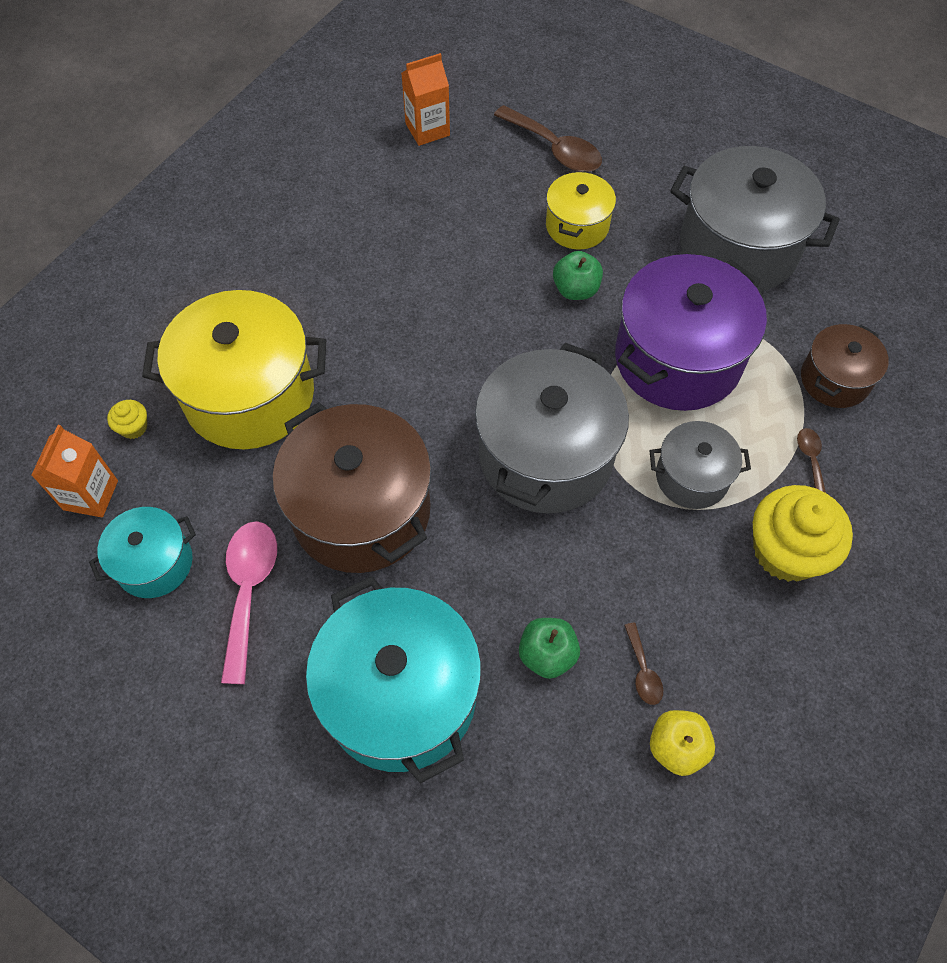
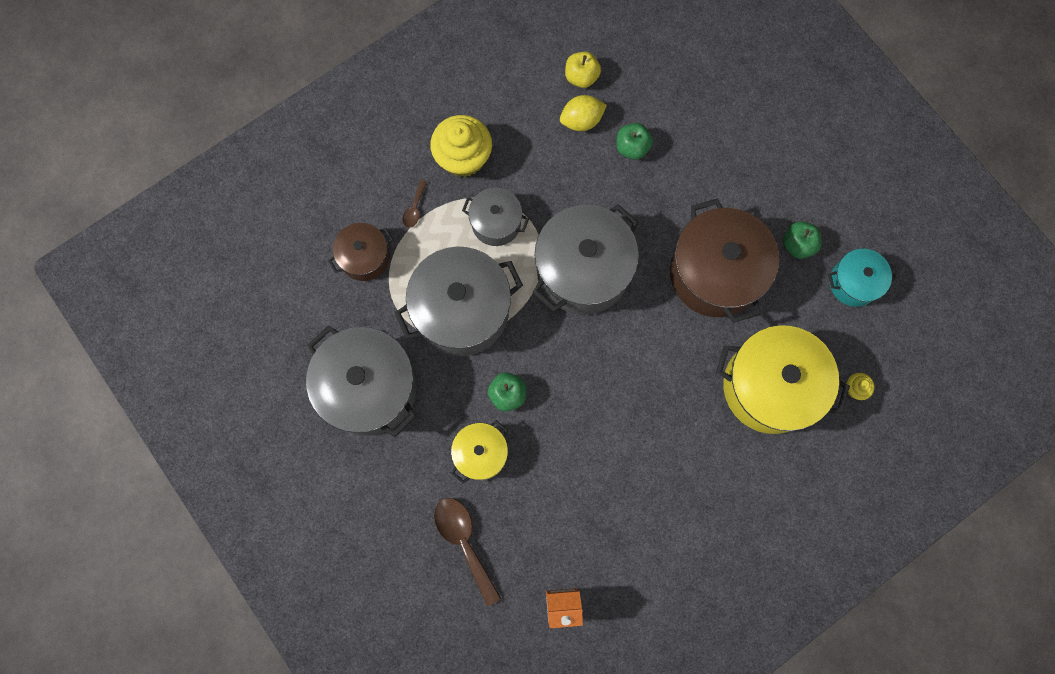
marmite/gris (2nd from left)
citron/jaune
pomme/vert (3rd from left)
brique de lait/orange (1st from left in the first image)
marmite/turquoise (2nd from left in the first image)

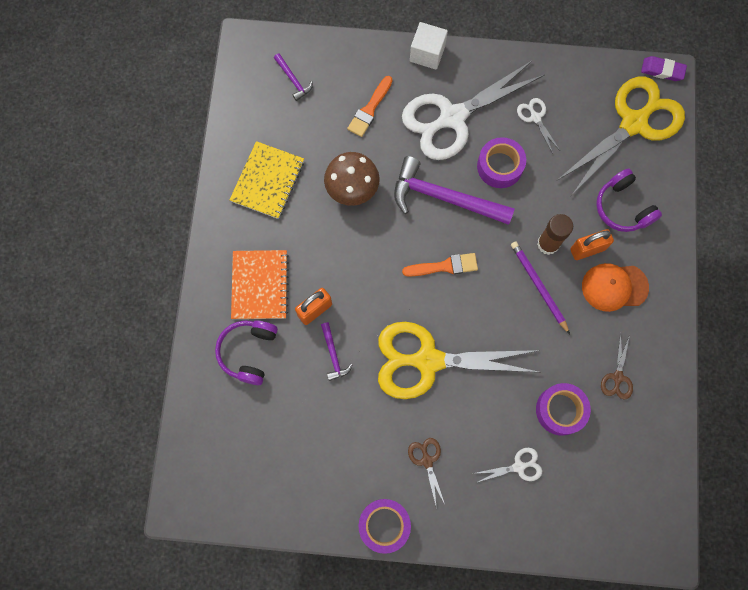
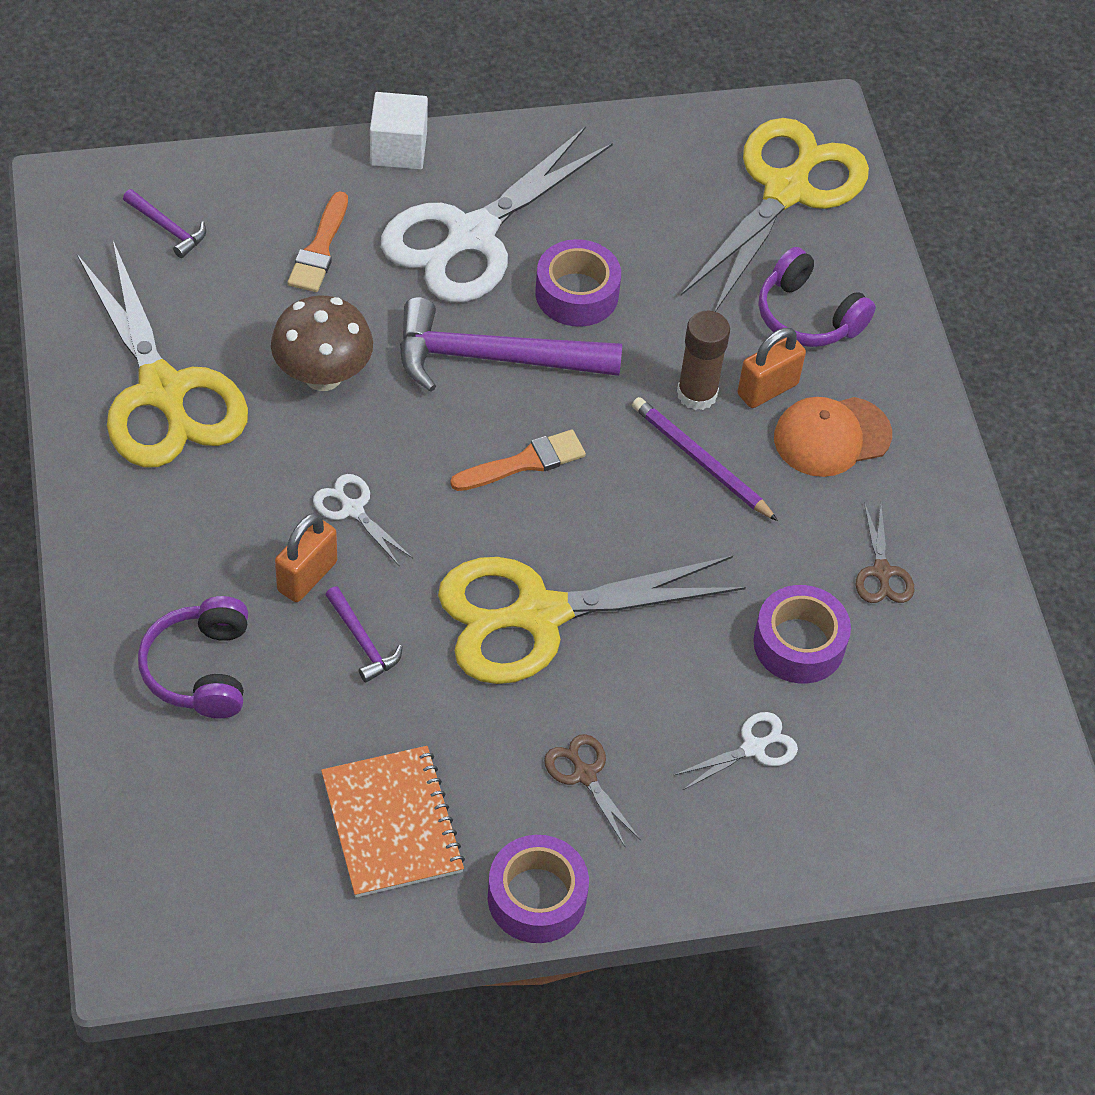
ciseaux/jaune (1st from left)
ciseaux/blanc (1st from left)
carnet/orange
gomme/violet

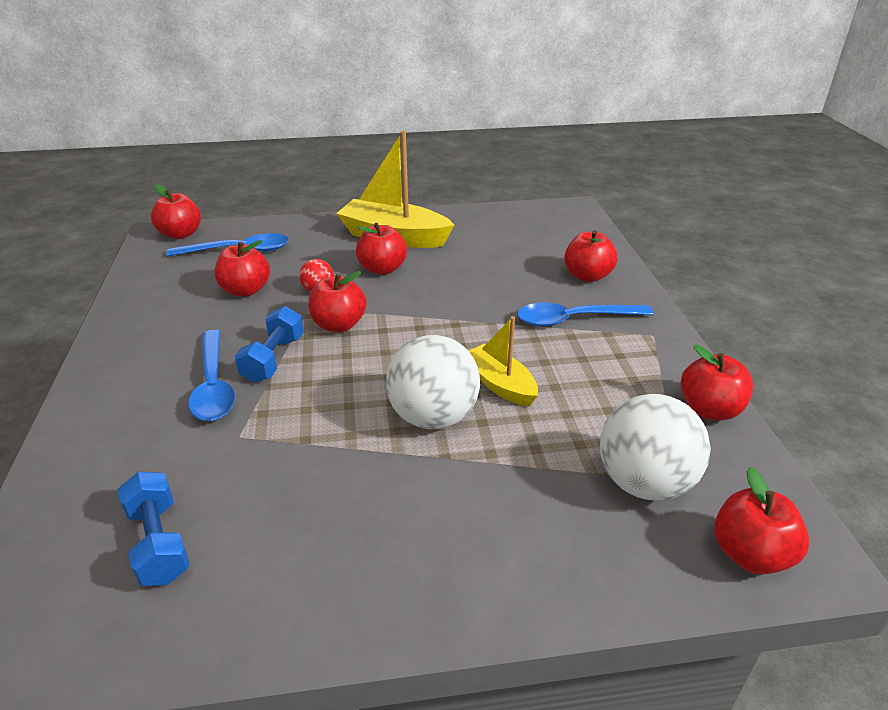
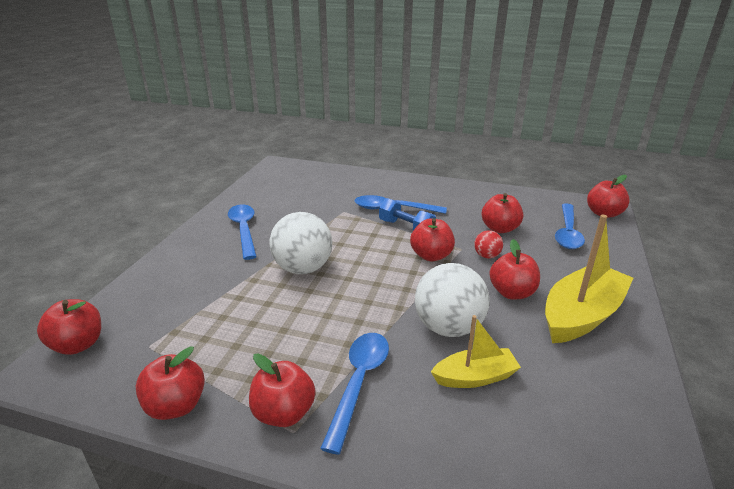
cuillère/bleu (1st from left)
pomme/rouge (3rd from left)
balle/blanc (2nd from left)
bateau/jaune (1st from left)
haltère/bleu (1st from left in the first image)

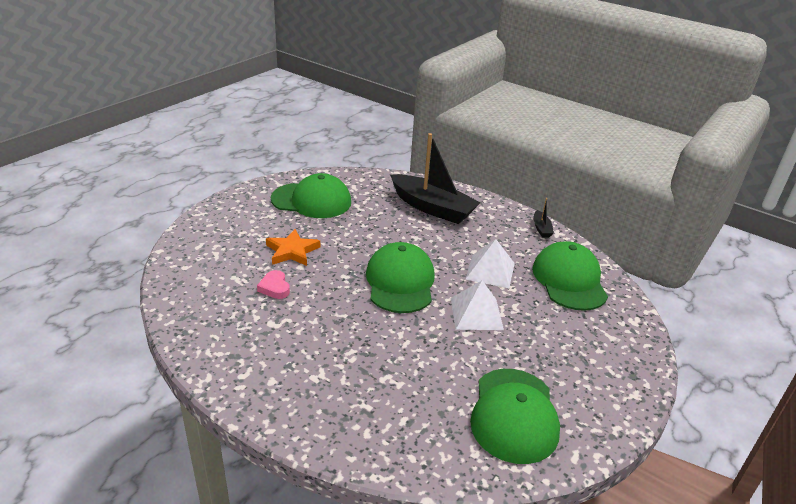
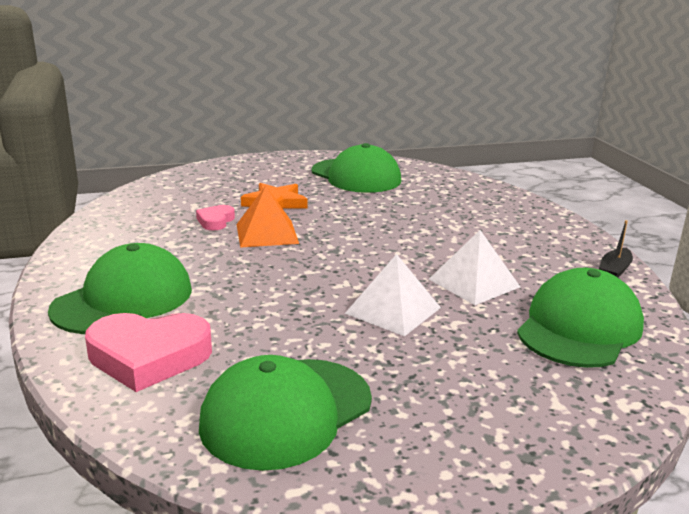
casquette/vert (1st from left)
cœur/rose (1st from left)
pyramide/orange
bateau/noir (1st from left in the first image)

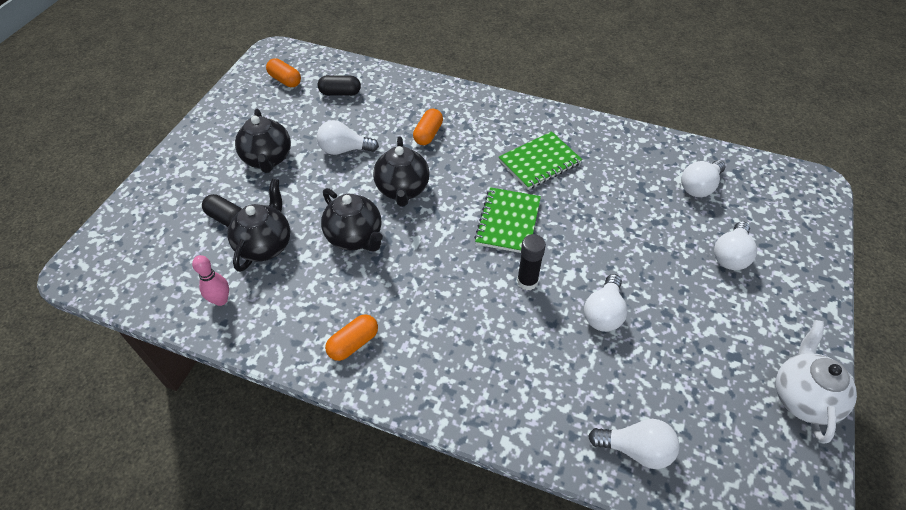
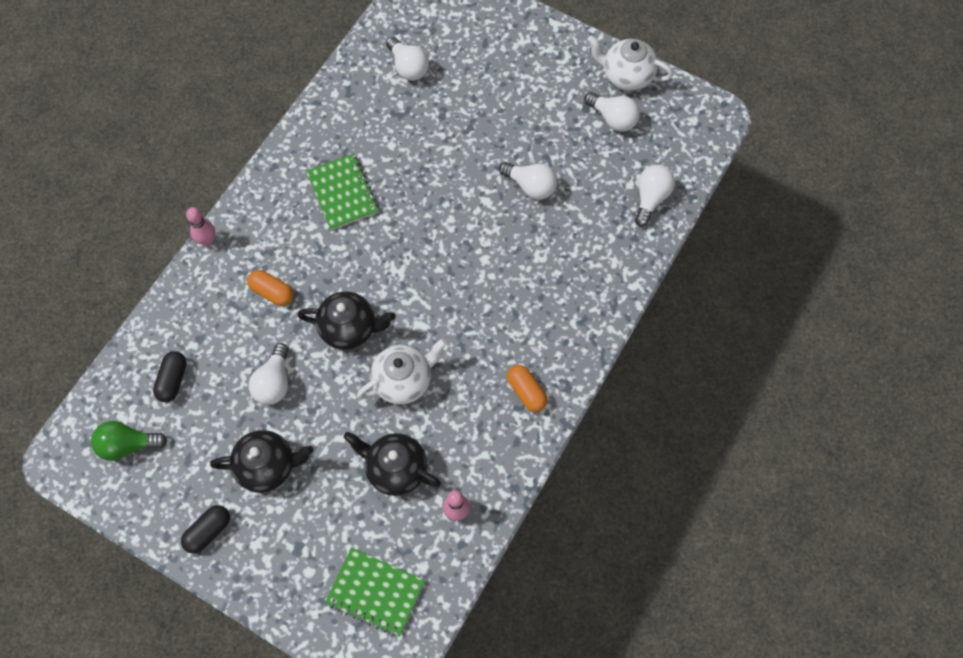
ampoule/vert
gélule/noir (2nd from left)
quille/rose (1st from left)
carnet/vert (2nd from left)
théière/blanc (1st from left)
ampoule/blanc (4th from left)
bâton de colle/noir

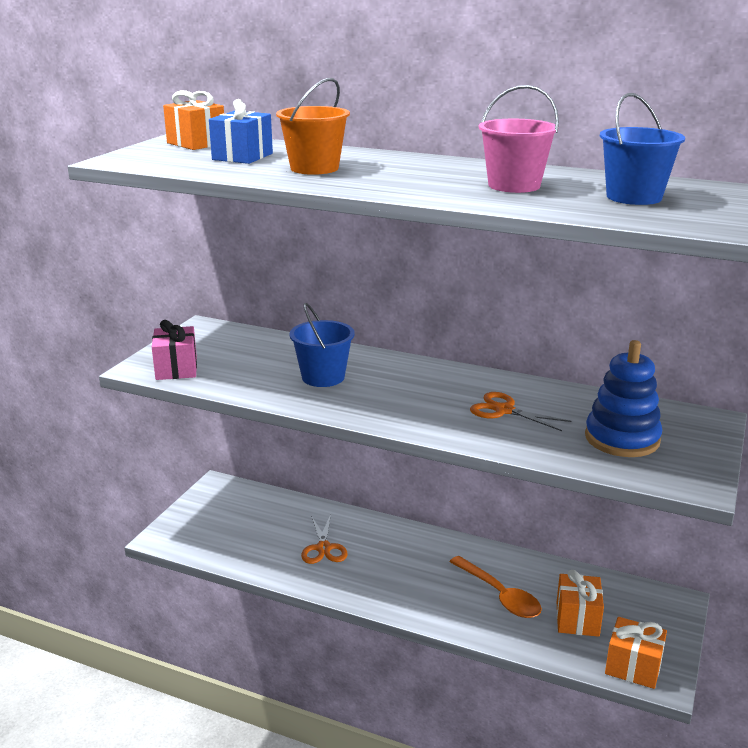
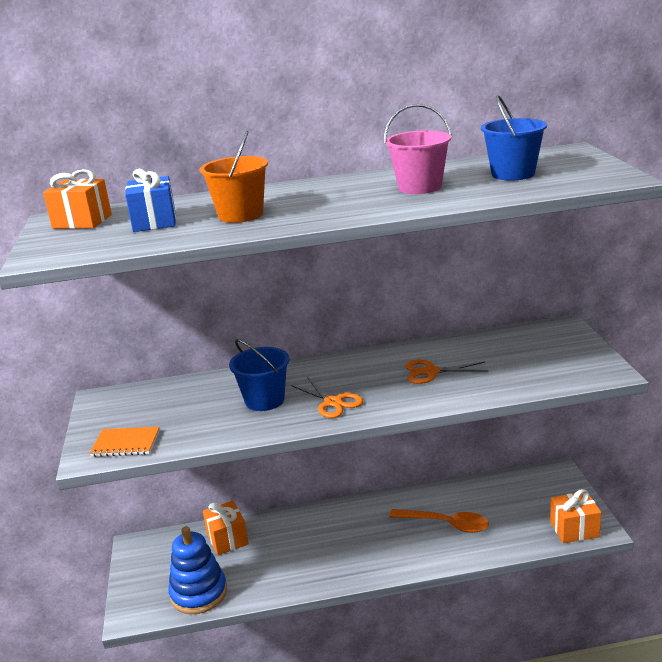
carnet/orange
jouet à empiler/bleu
cadeau/orange (2nd from left)
ciseaux/orange (1st from left)

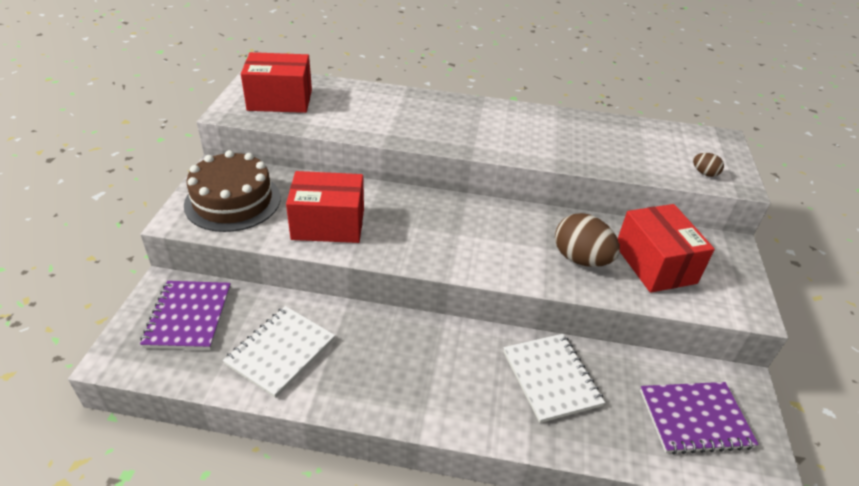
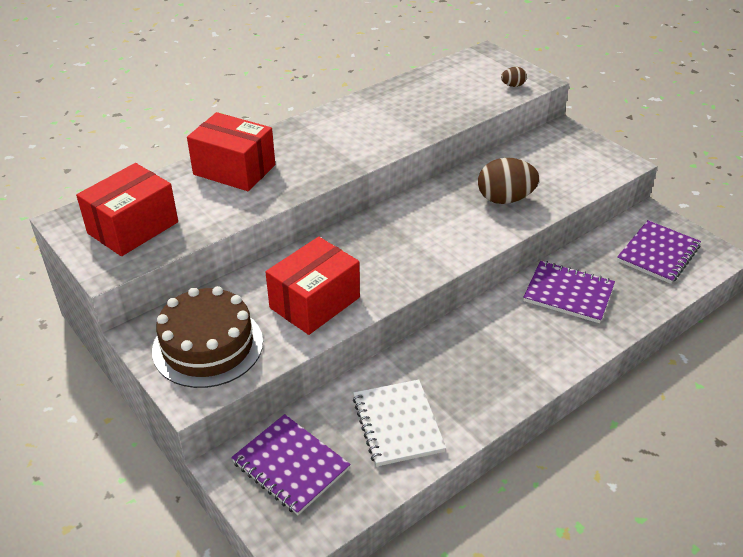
boîte/rouge (2nd from left)
carnet/violet (2nd from left)

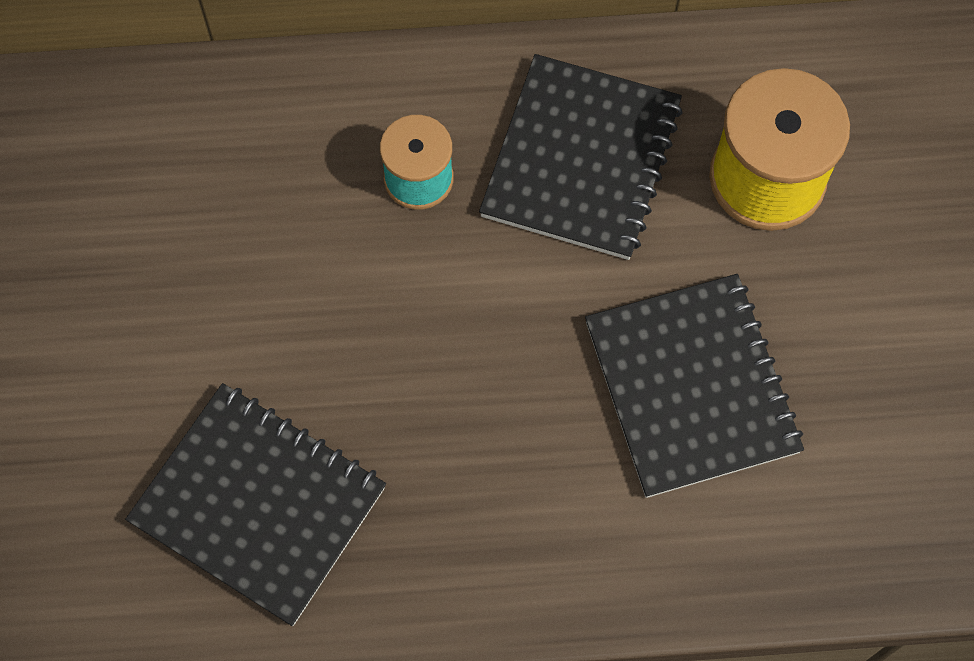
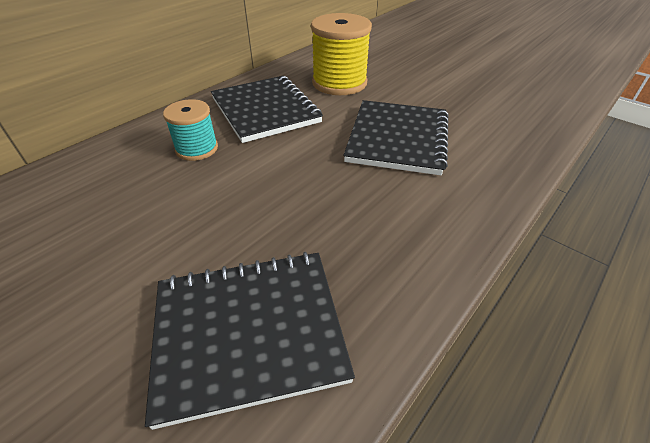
carnet/noir (3rd from left)

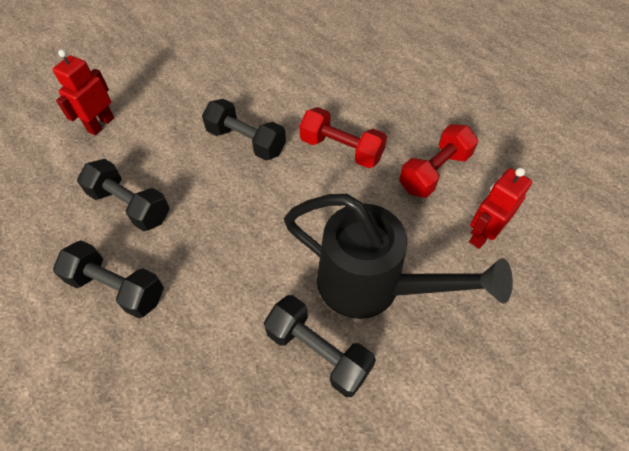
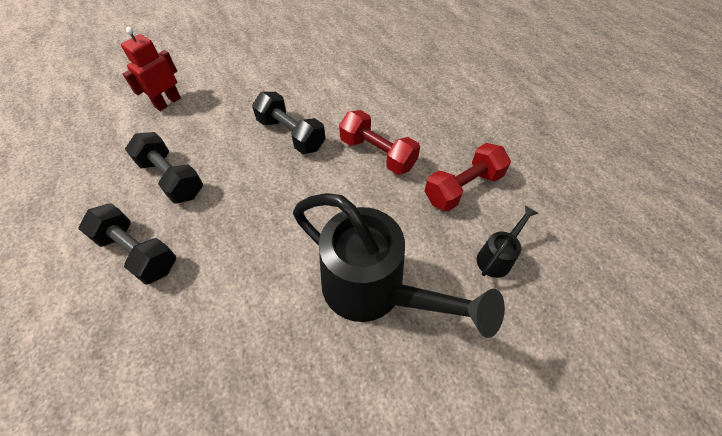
arrosoir/noir (2nd from left)
haltère/noir (4th from left in the first image)

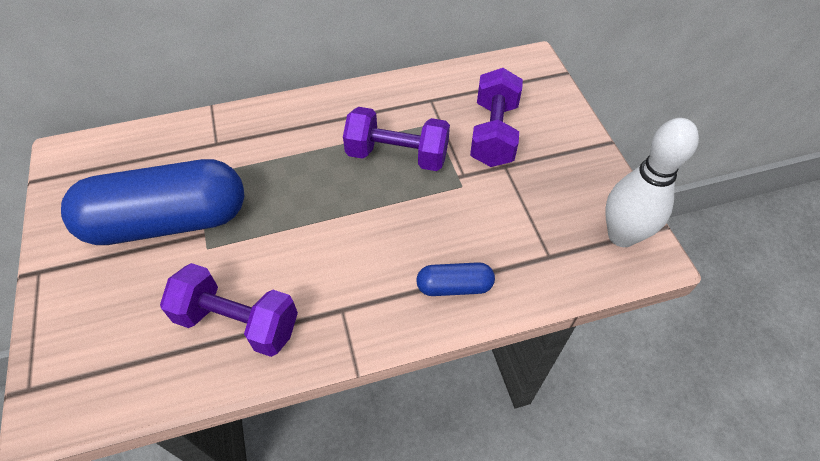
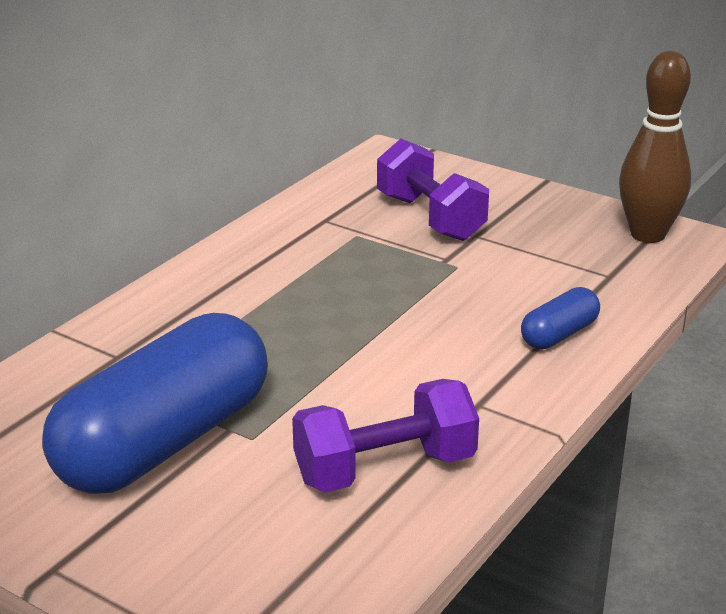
quille/marron
haltère/violet (2nd from left in the first image)

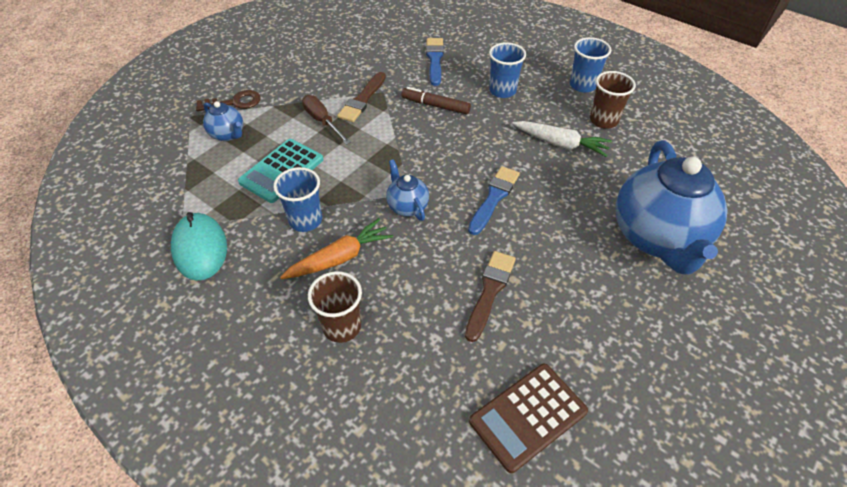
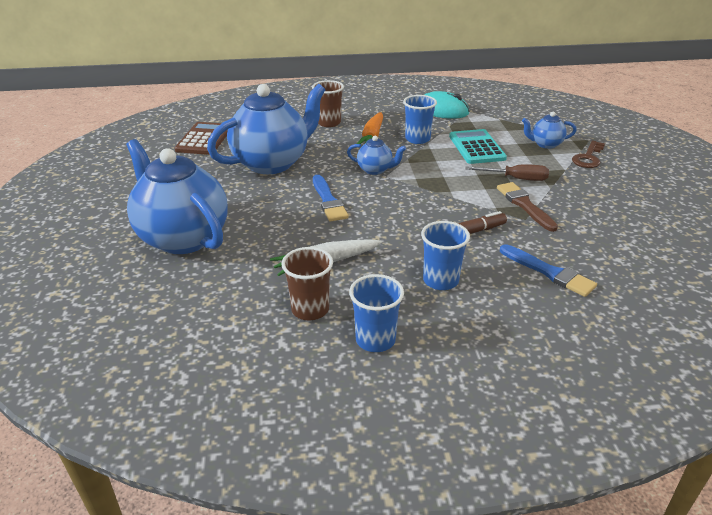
théière/bleu (2nd from left)

